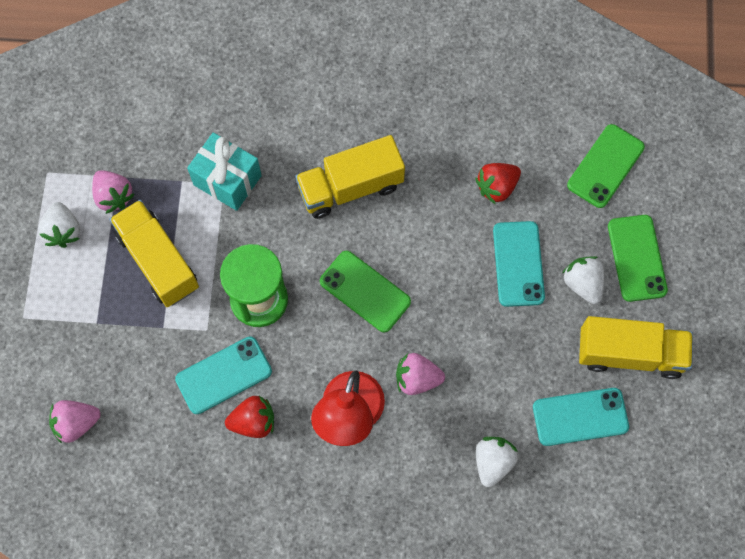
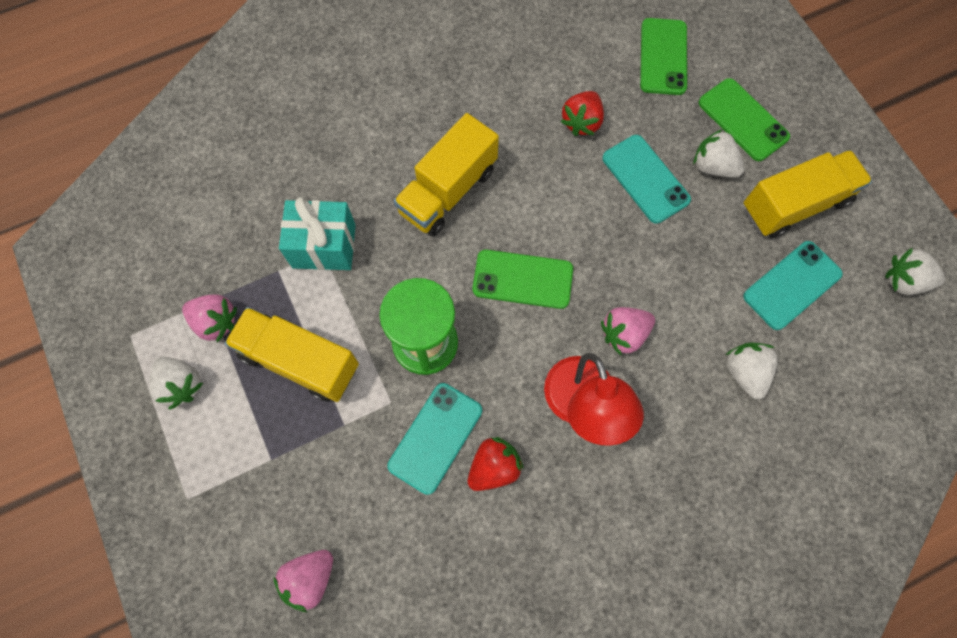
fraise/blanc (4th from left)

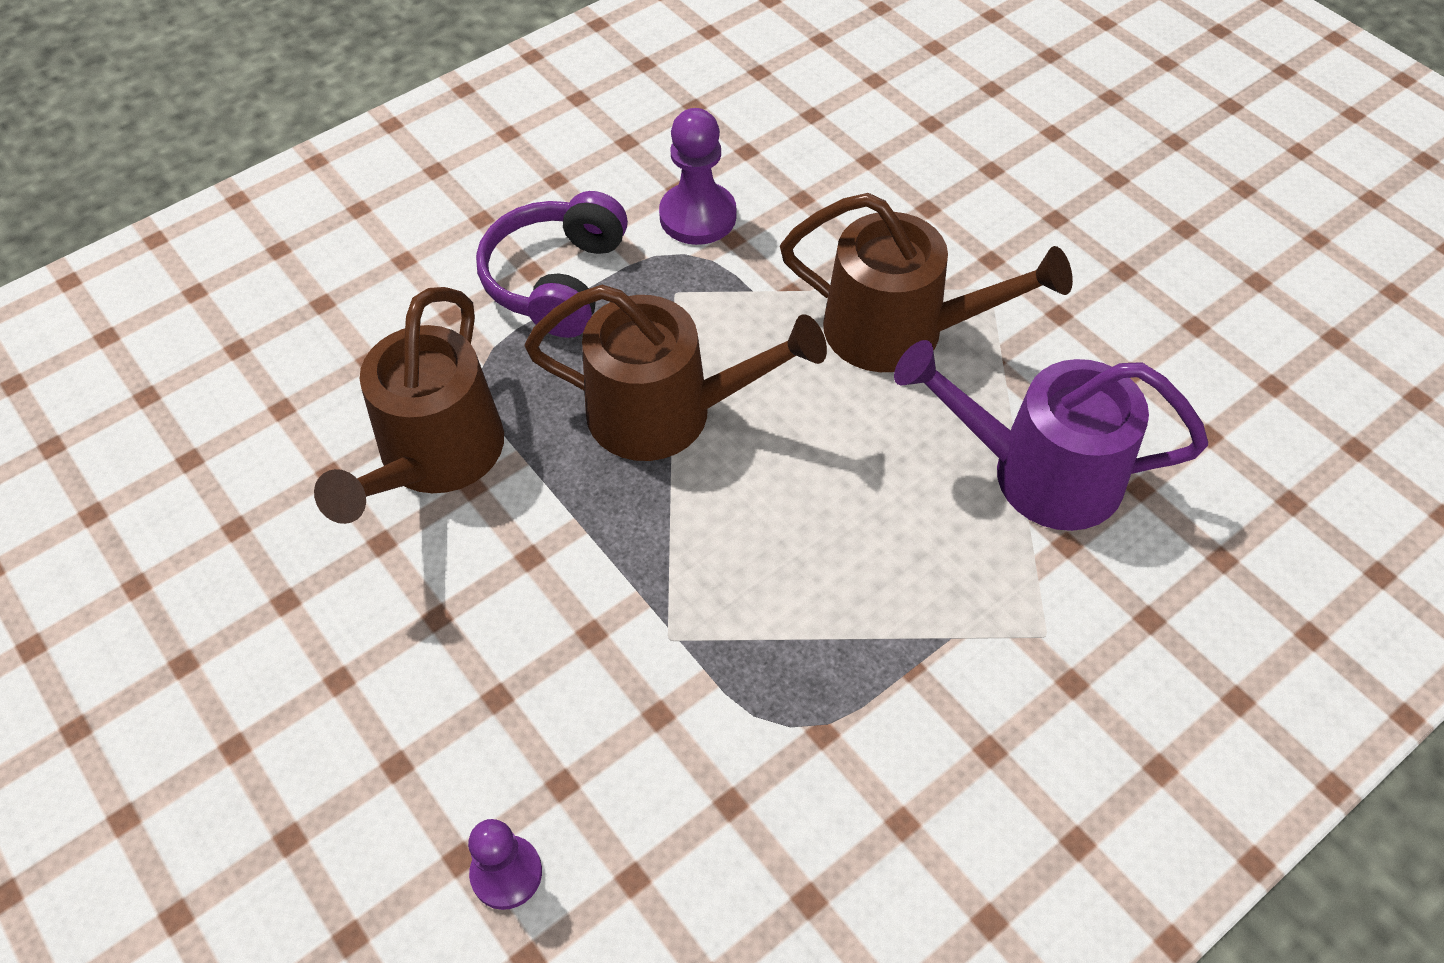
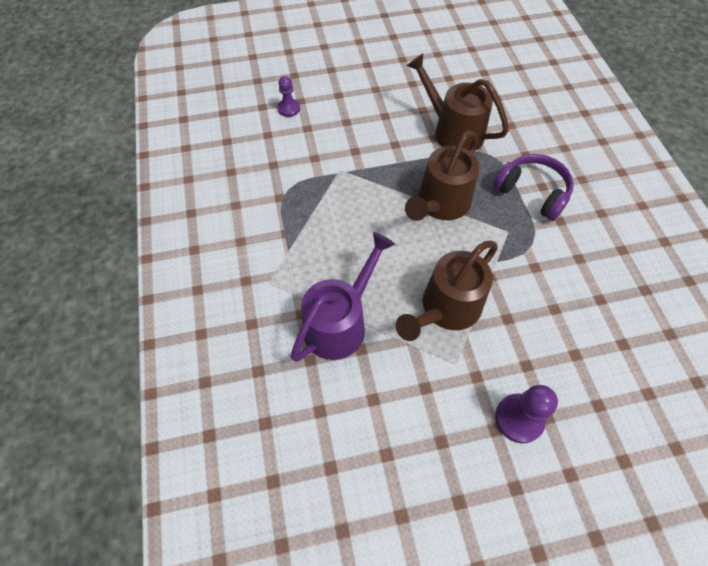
pion/violet (2nd from left)

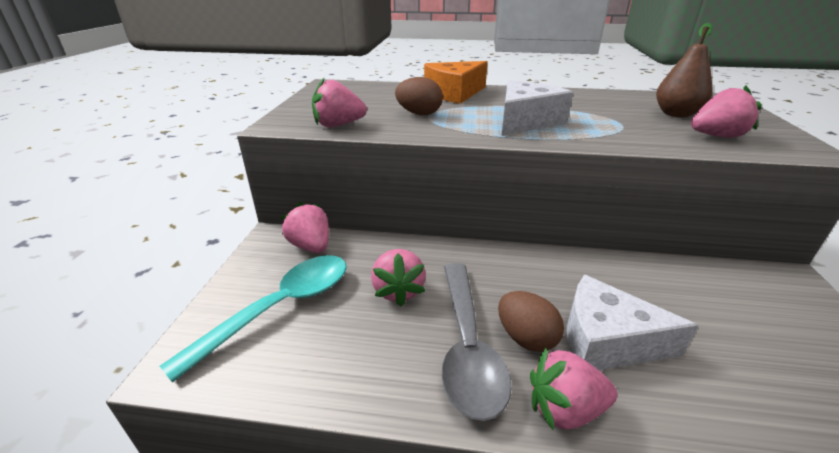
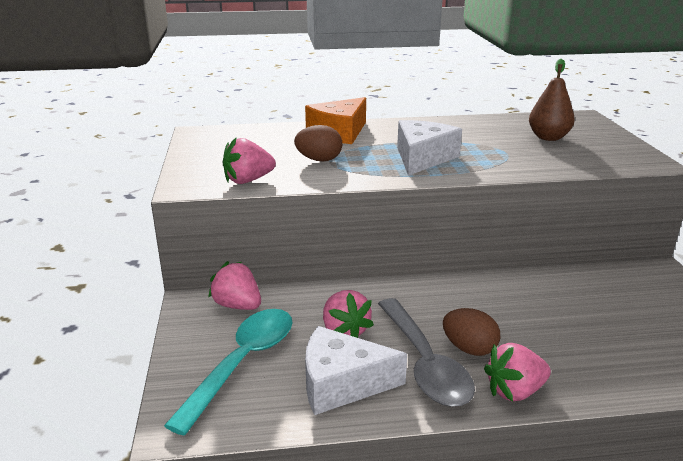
fromage/blanc (1st from left)
fraise/rose (5th from left in the first image)

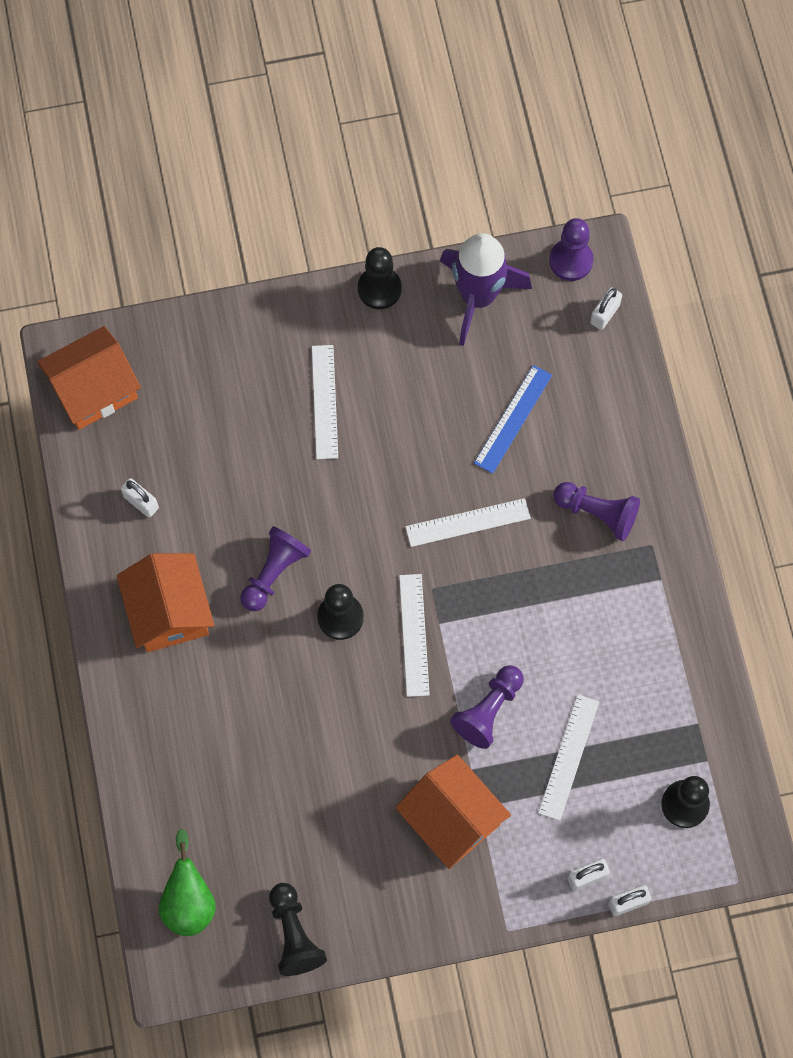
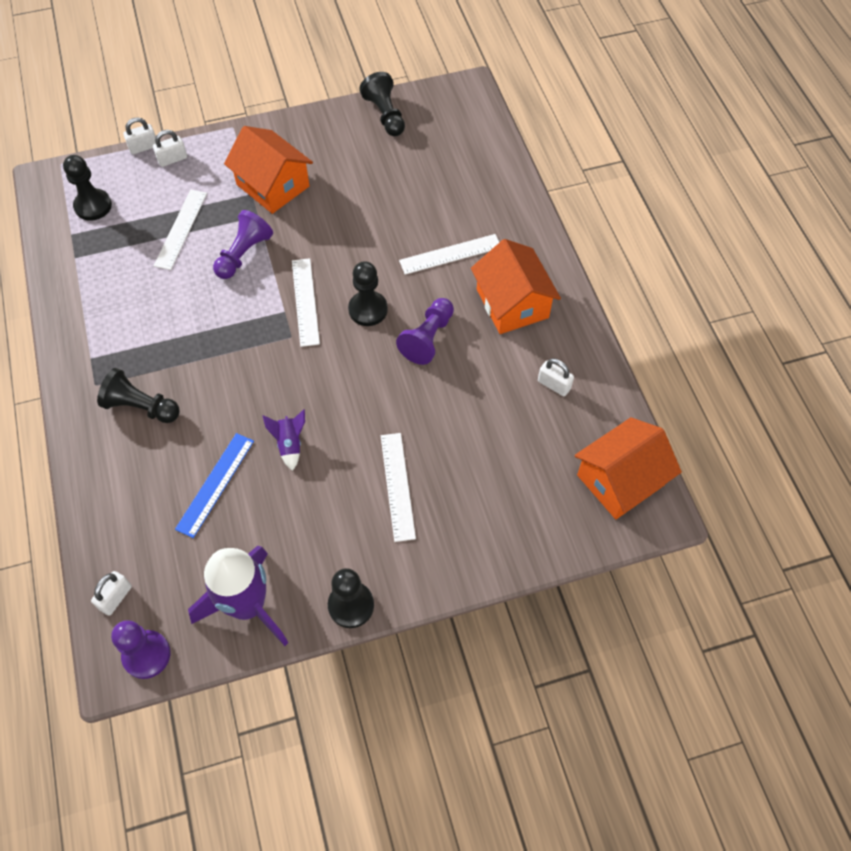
pion/noir (2nd from left)
fusée/violet (2nd from left)
règle/blanc (4th from left)
poire/vert

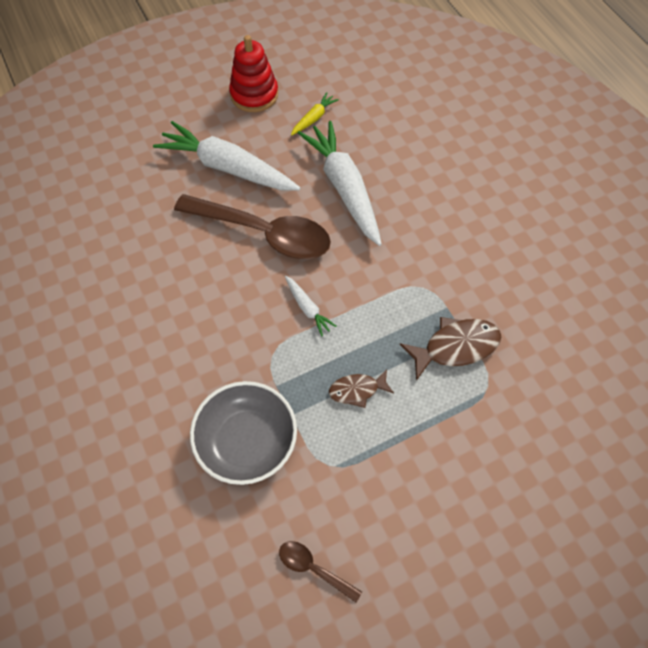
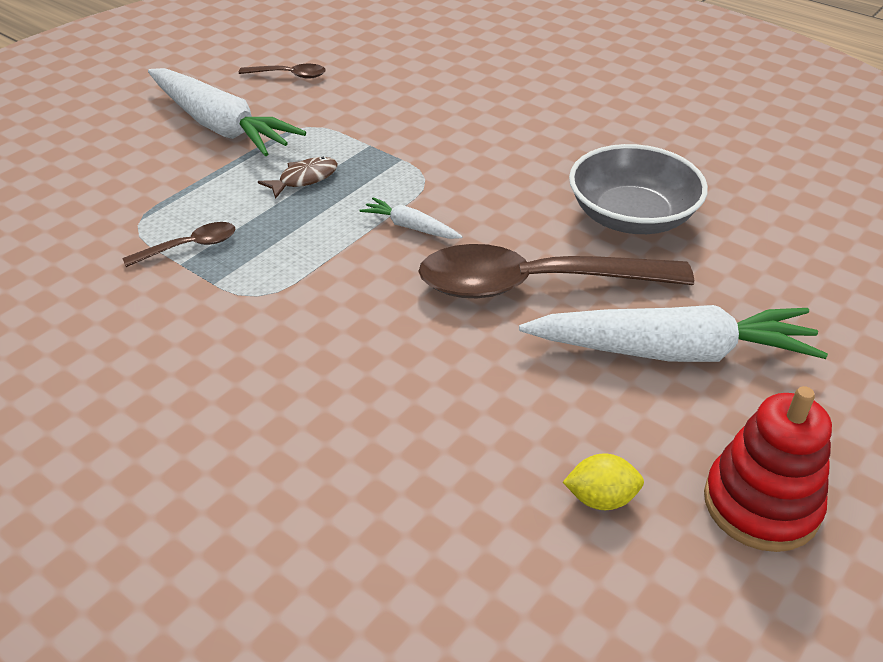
cuillère/marron (1st from left)
carotte/blanc (1st from left)
citron/jaune
bol/gris

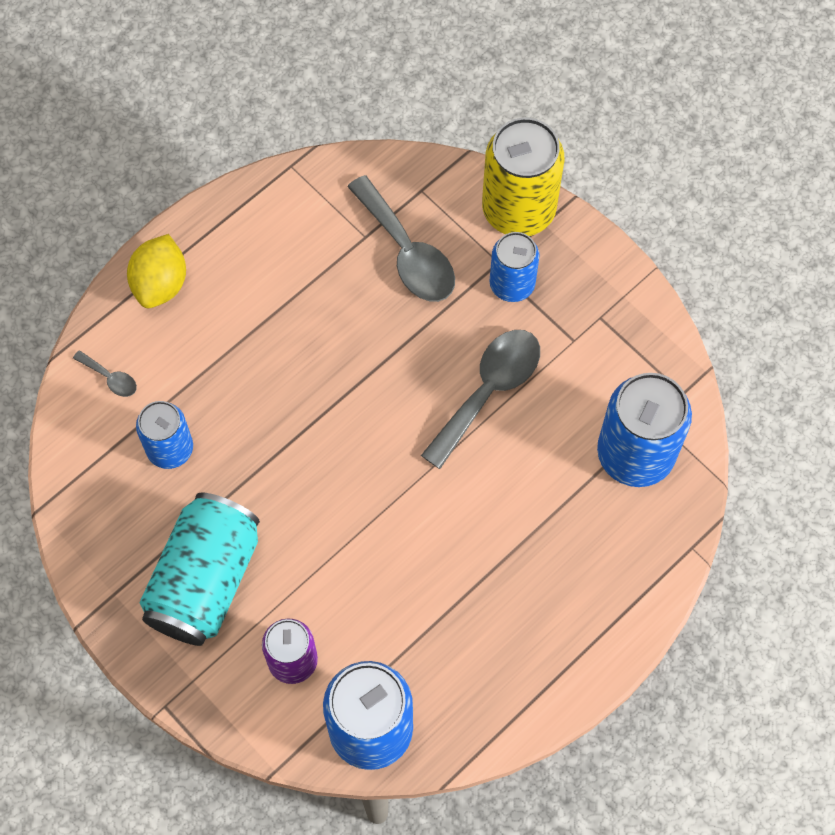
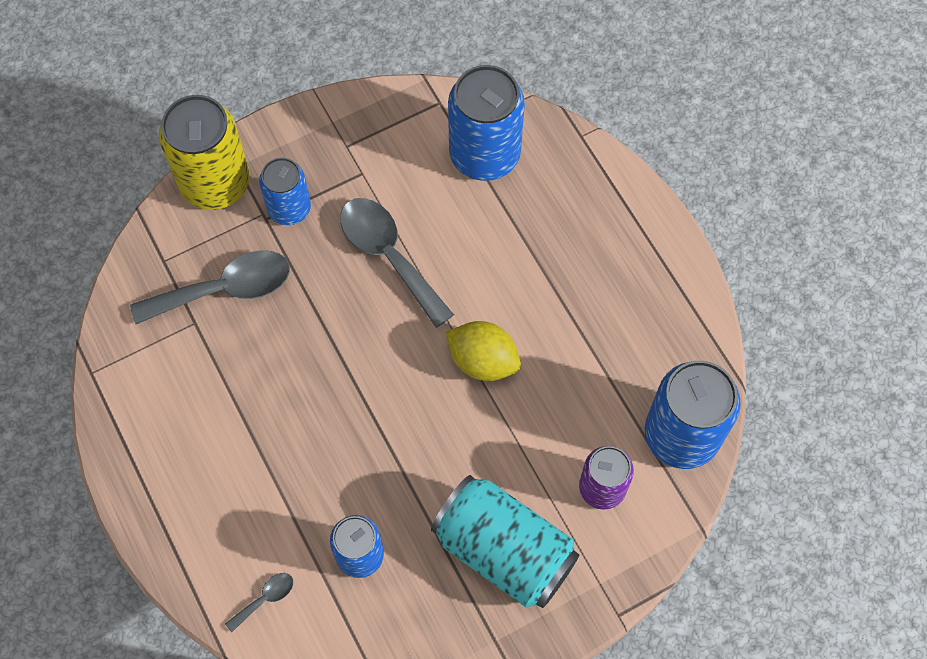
citron/jaune

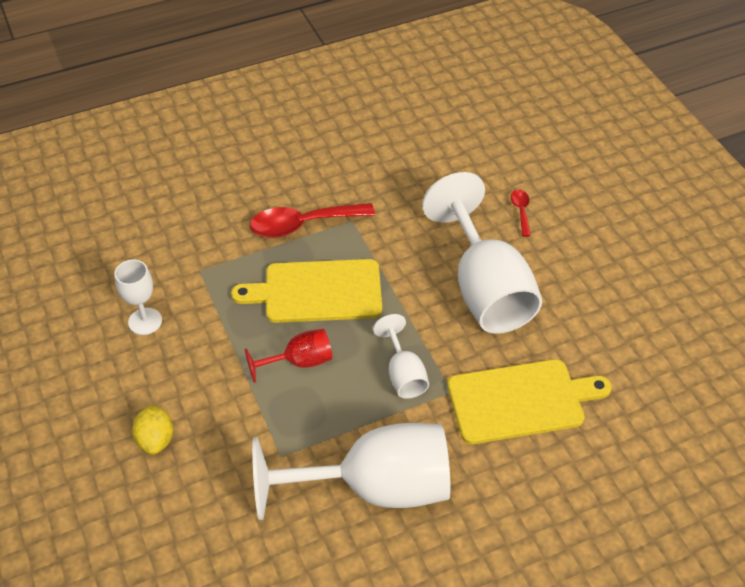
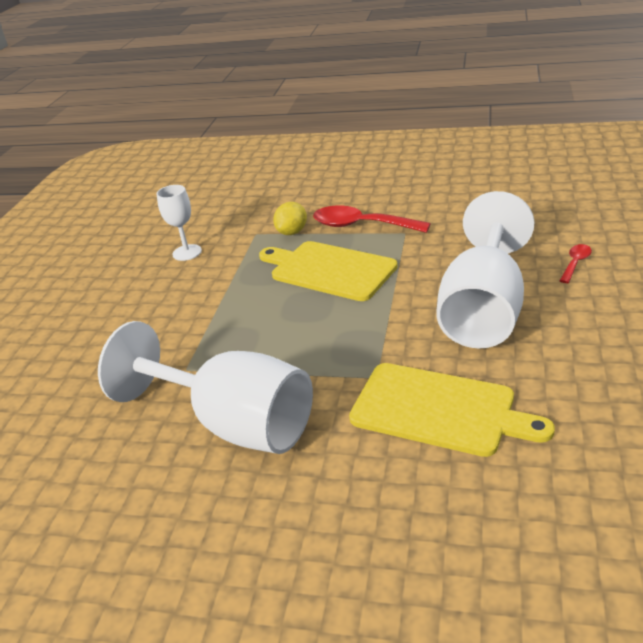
citron/jaune
verre à pied/rouge
verre à pied/blanc (3rd from left in the first image)

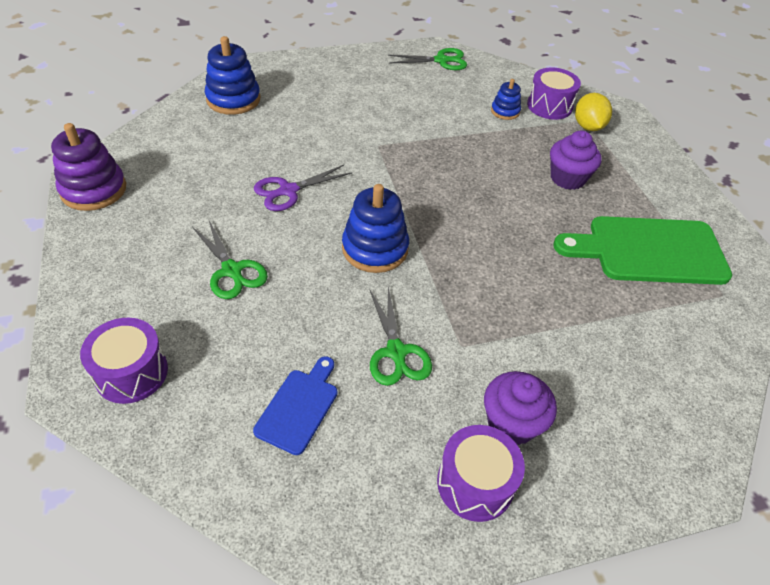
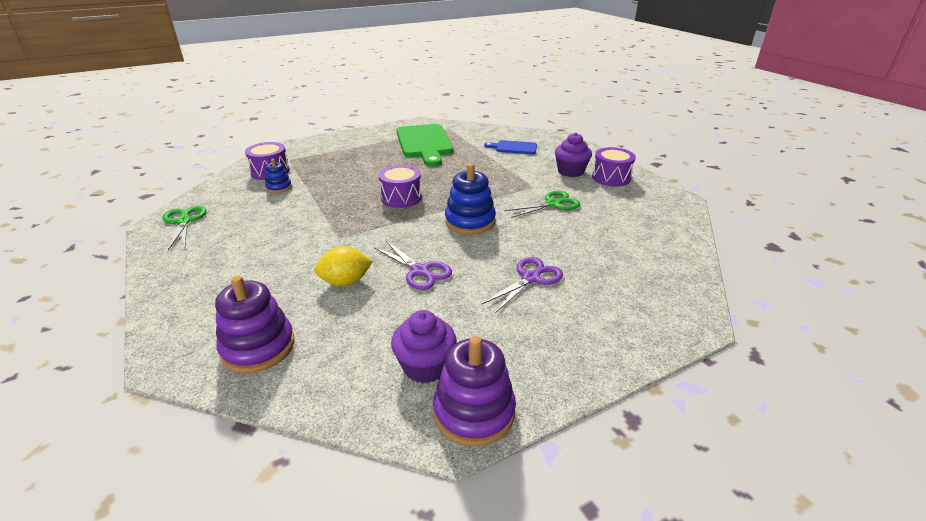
jouet à empiler/violet (1st from left)
citron/jaune
tambour/violet (2nd from left)
muffin/violet (1st from left)
ciseaux/violet (2nd from left)
planche à découper/bleu

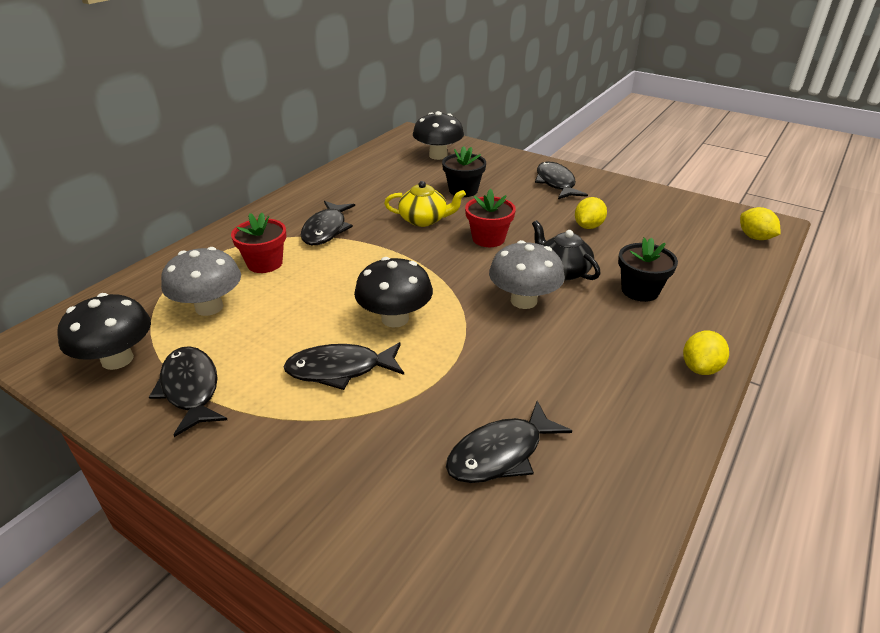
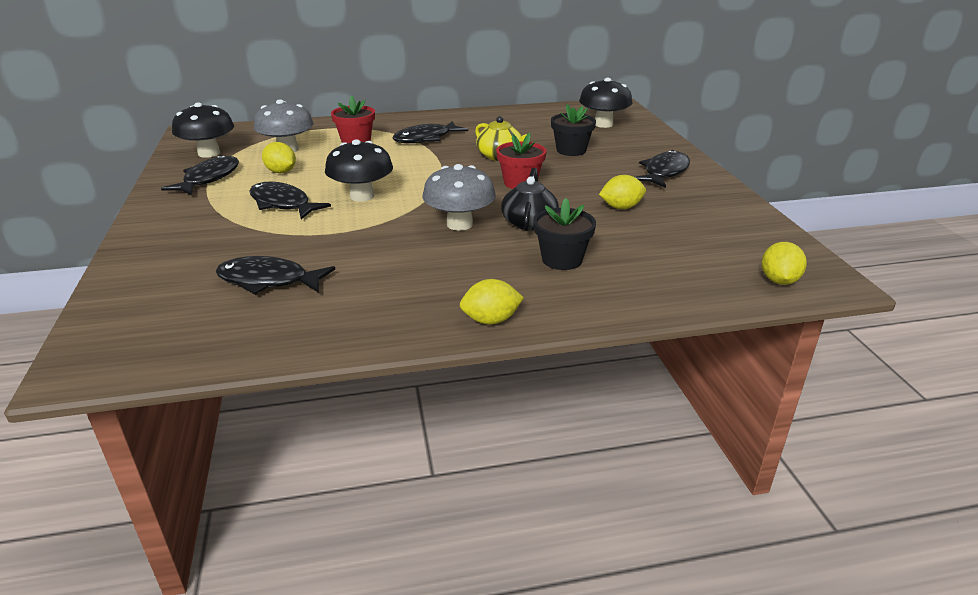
citron/jaune (1st from left)

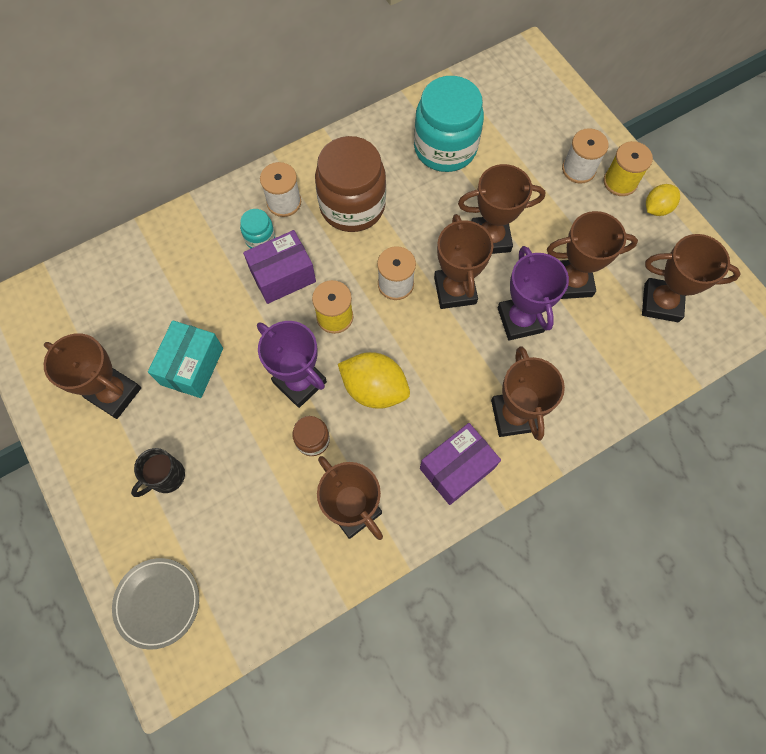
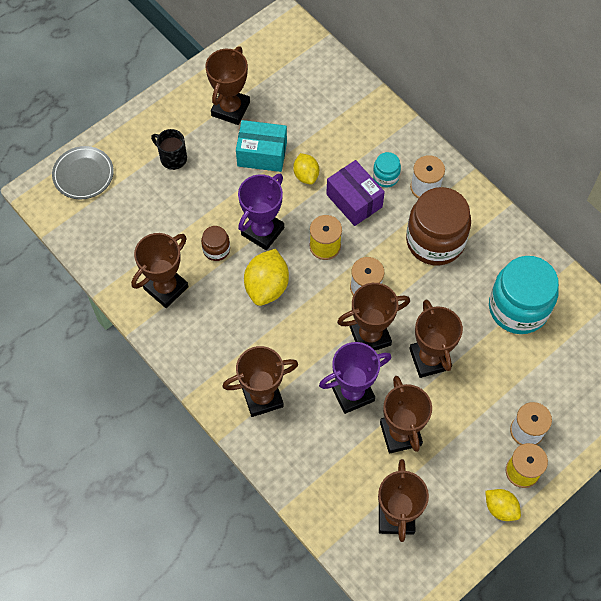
citron/jaune (2nd from left)
boîte/violet (2nd from left in the first image)

